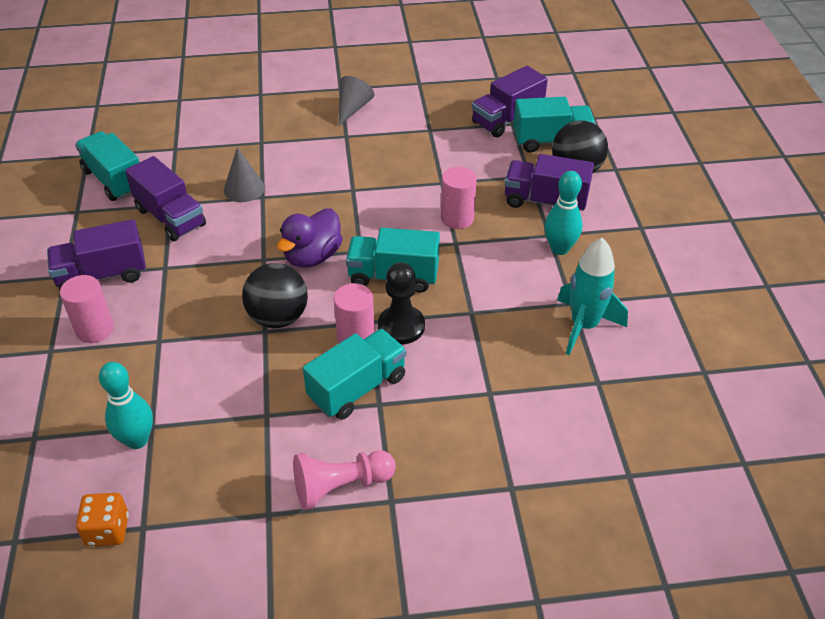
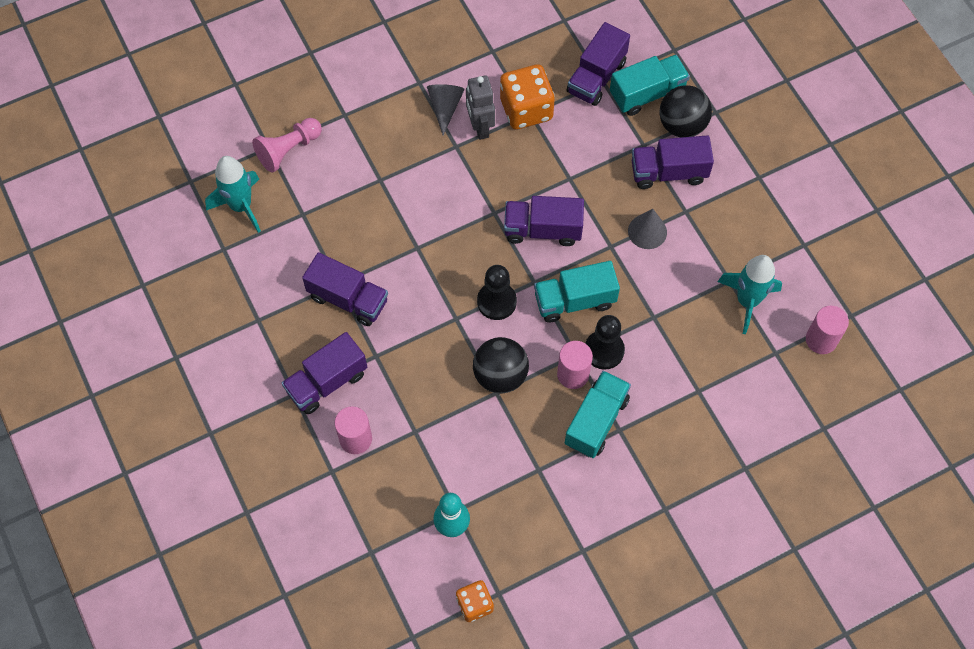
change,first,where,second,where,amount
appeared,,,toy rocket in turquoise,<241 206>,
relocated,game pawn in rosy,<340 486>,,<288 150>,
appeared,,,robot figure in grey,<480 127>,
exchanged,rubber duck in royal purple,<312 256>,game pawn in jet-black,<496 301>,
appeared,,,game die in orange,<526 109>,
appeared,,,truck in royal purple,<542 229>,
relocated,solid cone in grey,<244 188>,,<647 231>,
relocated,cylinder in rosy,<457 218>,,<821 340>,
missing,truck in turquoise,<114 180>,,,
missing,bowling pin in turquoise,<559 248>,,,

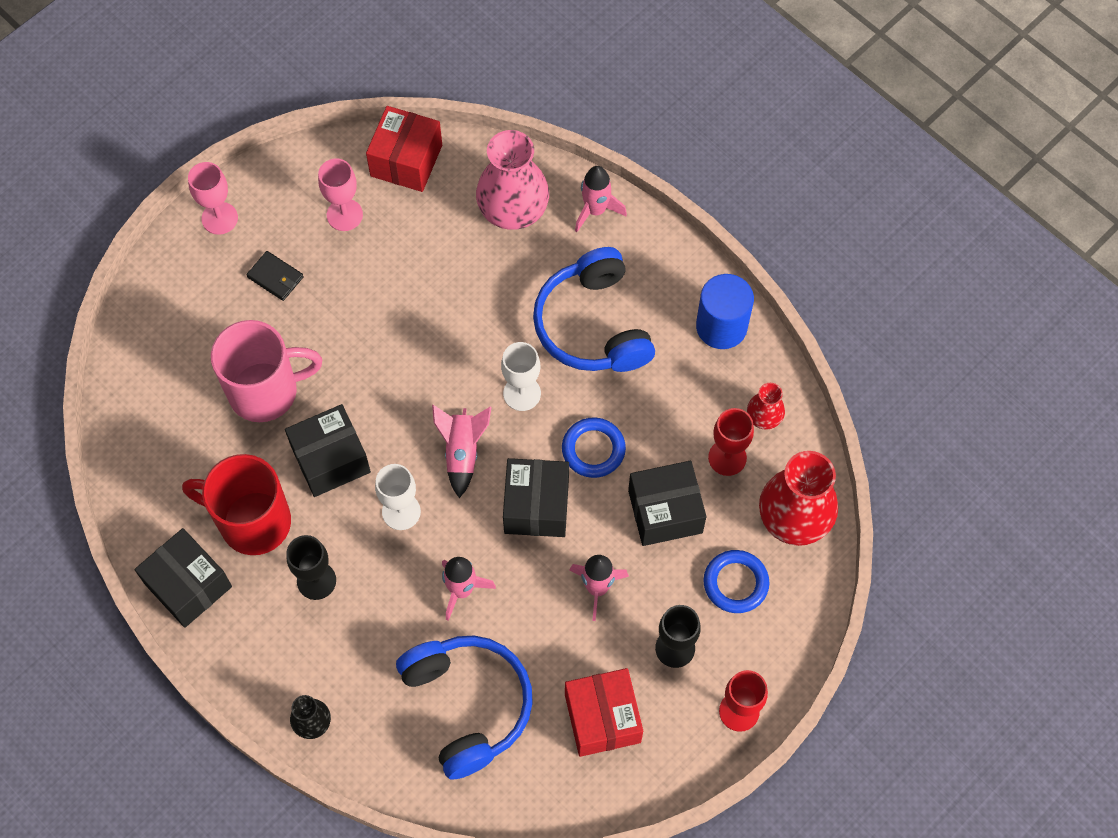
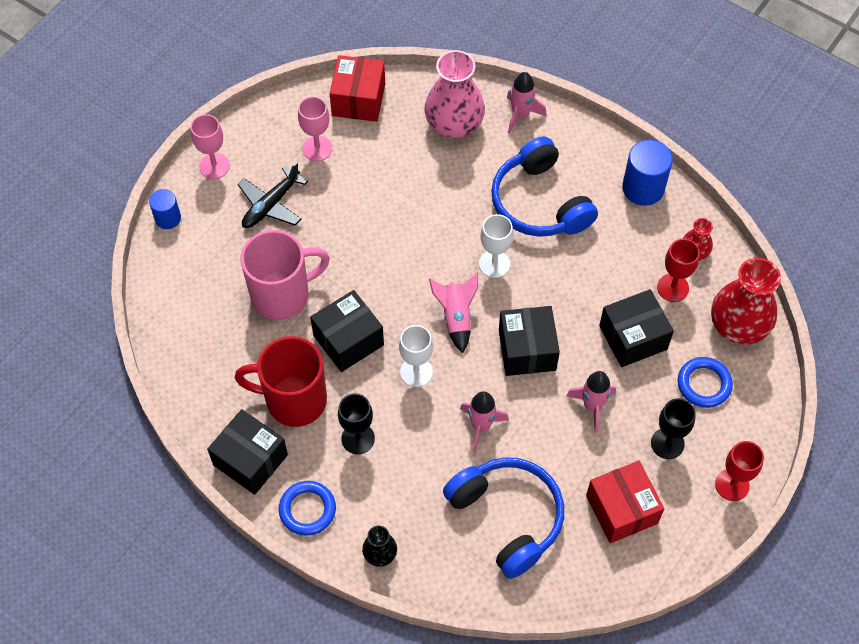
change,first,where,second,where,amount
appeared,,,cylinder in cobalt,<168 218>,
exchanged,wallet in jet-black,<275 277>,toy plane in jet-black,<271 205>,
relocated,torus in cobalt,<593 449>,,<307 510>,

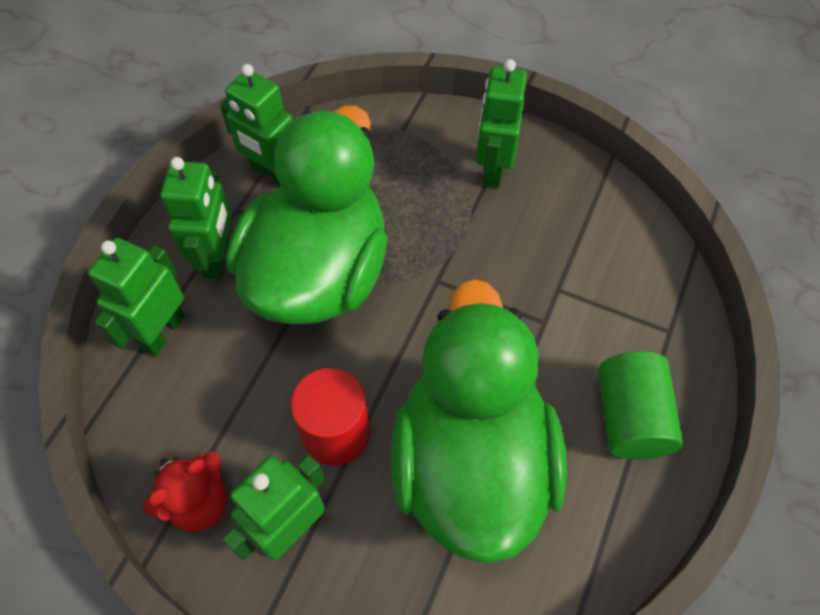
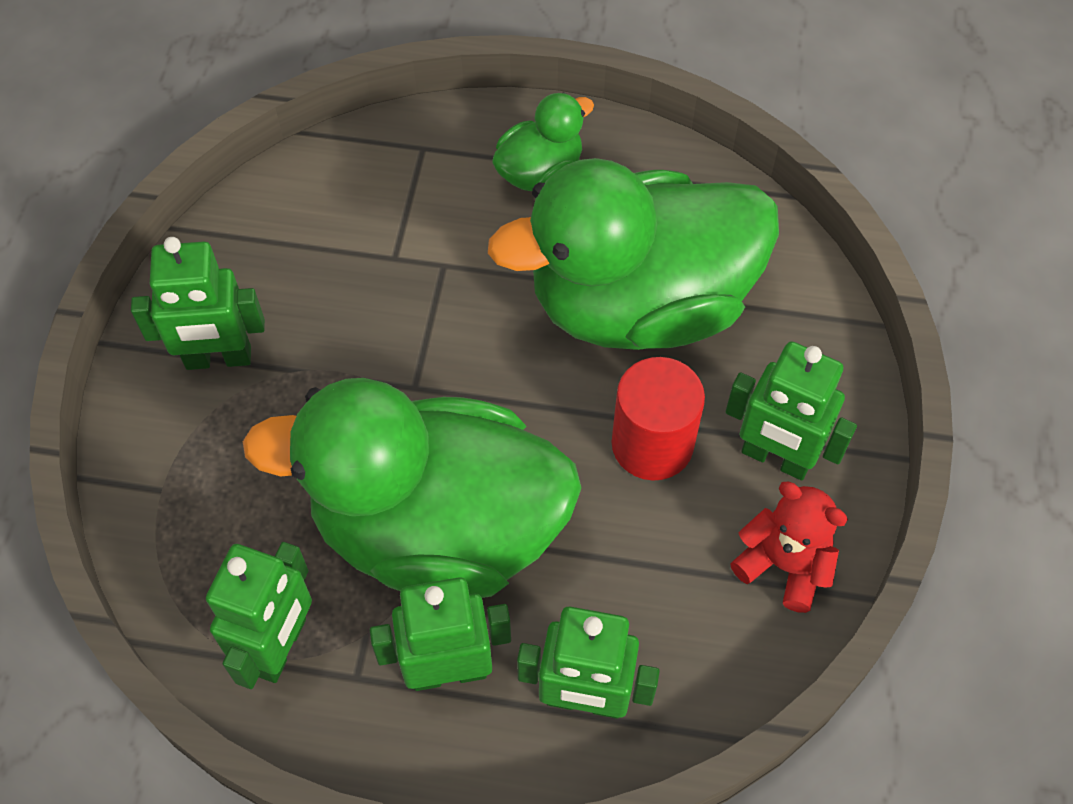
change,first,where,second,where,amount
exchanged,cylinder in leaf-green,<630 418>,rubber duck in leaf-green,<540 172>,

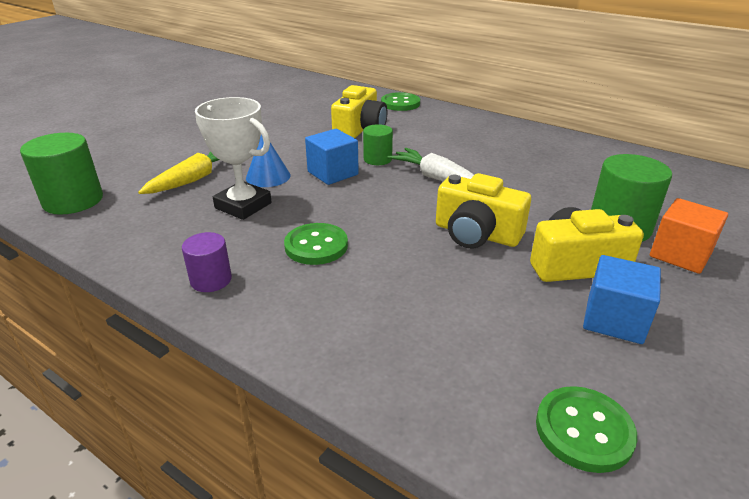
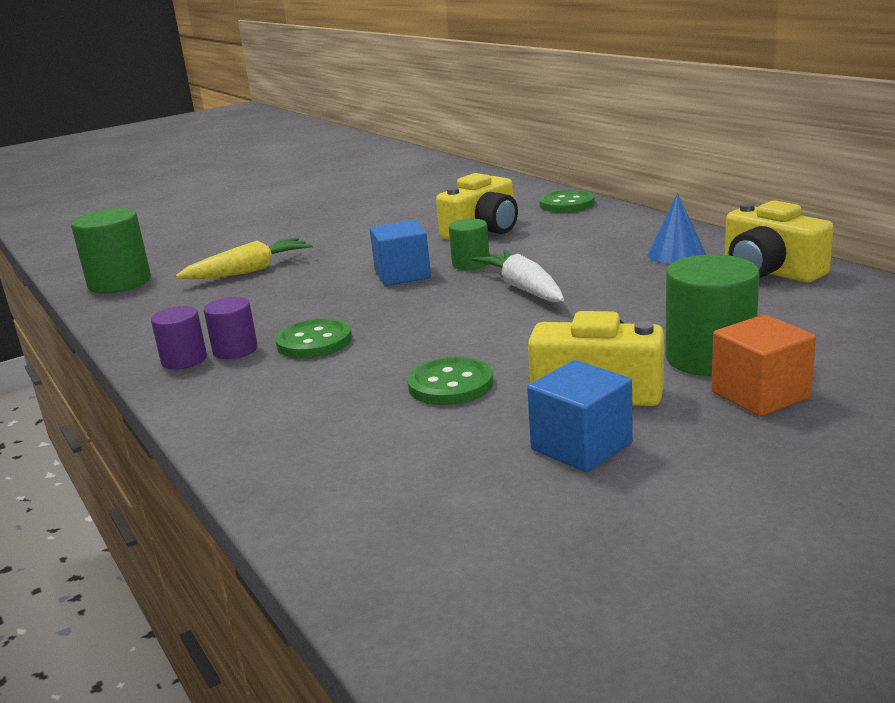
change,first,where,second,where,amount
appeared,,,cylinder in royal purple,<235 350>,
relocated,button in leaf-green,<584 430>,,<450 384>,
relocated,solid cone in cobalt,<268 176>,,<676 254>,
relocated,compact camera in yellow,<476 234>,,<770 271>,
missing,award cup in pure white,<243 205>,,,

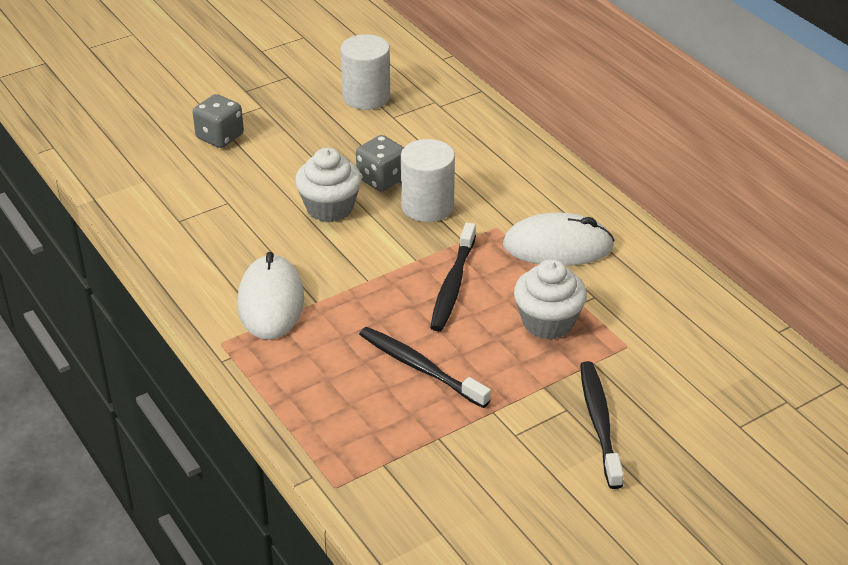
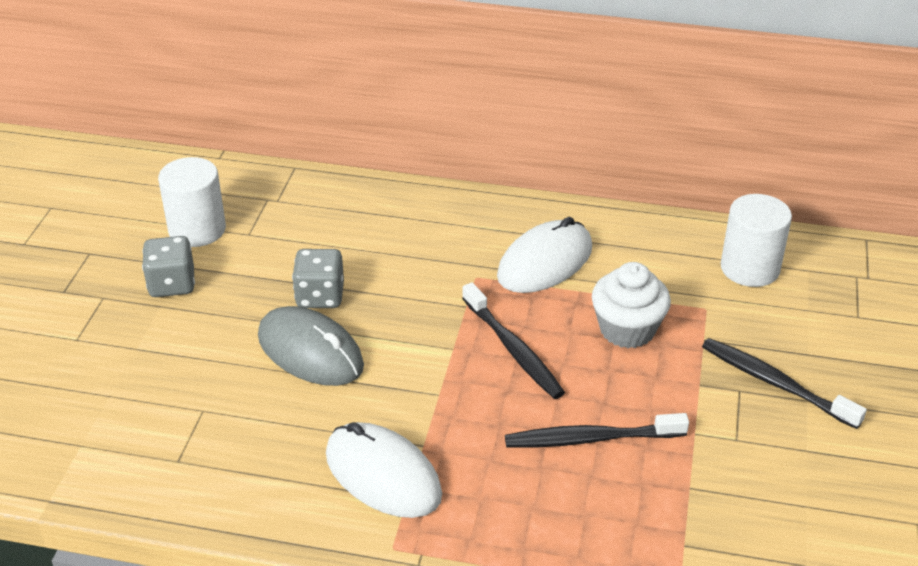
change,first,where,second,where,amount
relocated,game die in grey,<220 137>,,<172 284>,
exchanged,fairy cake in pure white,<329 208>,computer mouse in grey,<310 351>,
relocated,cylinder in pure white,<427 206>,,<750 268>,

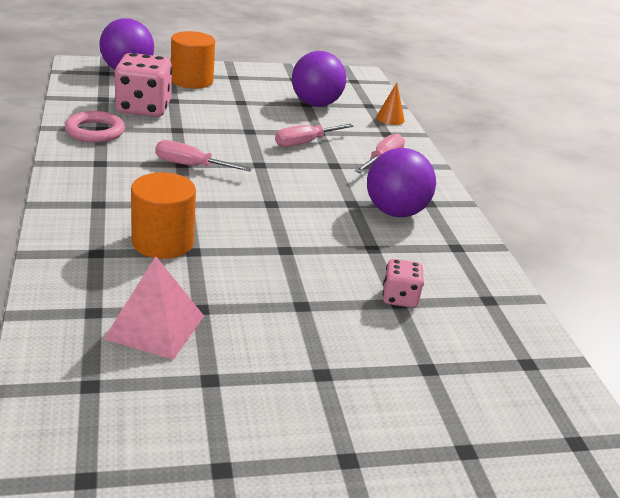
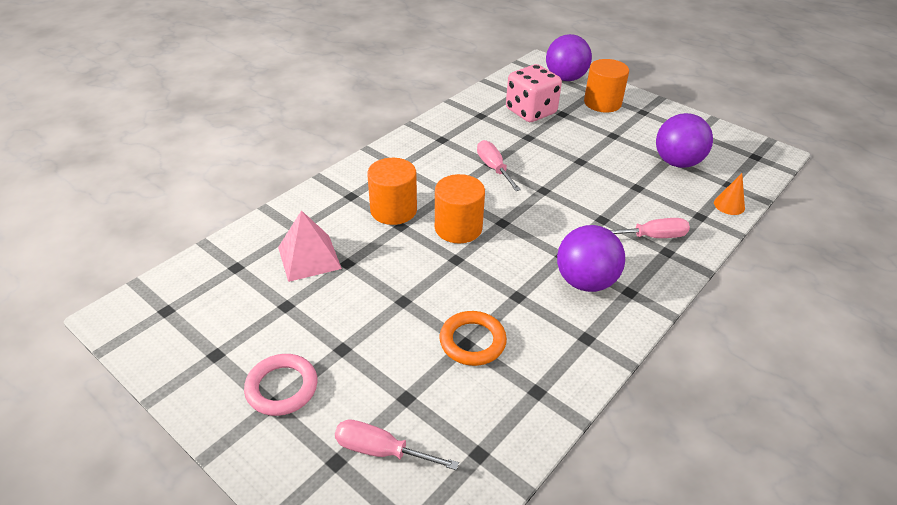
change,first,where,second,where,amount
relocated,torus in rosy,<95 131>,,<282 387>,
relocated,screwdriver in rosy,<304 143>,,<381 450>,
appeared,,,cylinder in orange,<458 228>,
exchanged,game die in rosy,<399 298>,torus in orange,<472 341>,

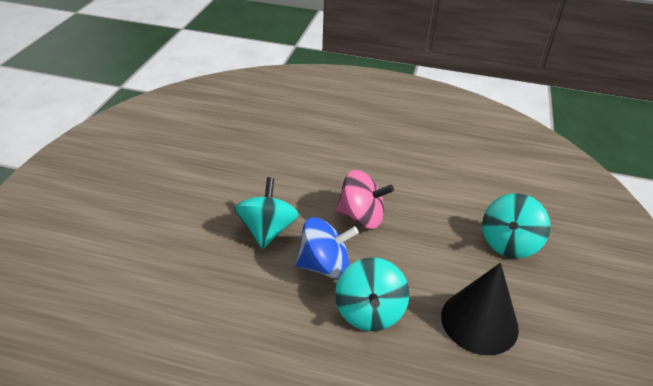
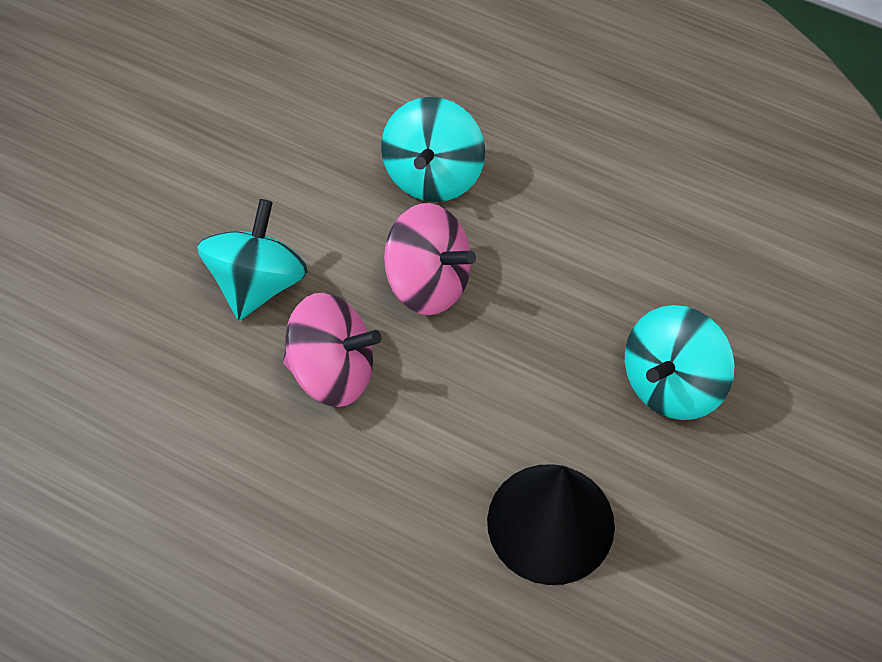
change,first,where,second,where,amount
colour,spinning top in cobalt,<324 266>,spinning top in rosy,<333 370>,
relocated,spinning top in turquoise,<369 312>,,<433 174>,

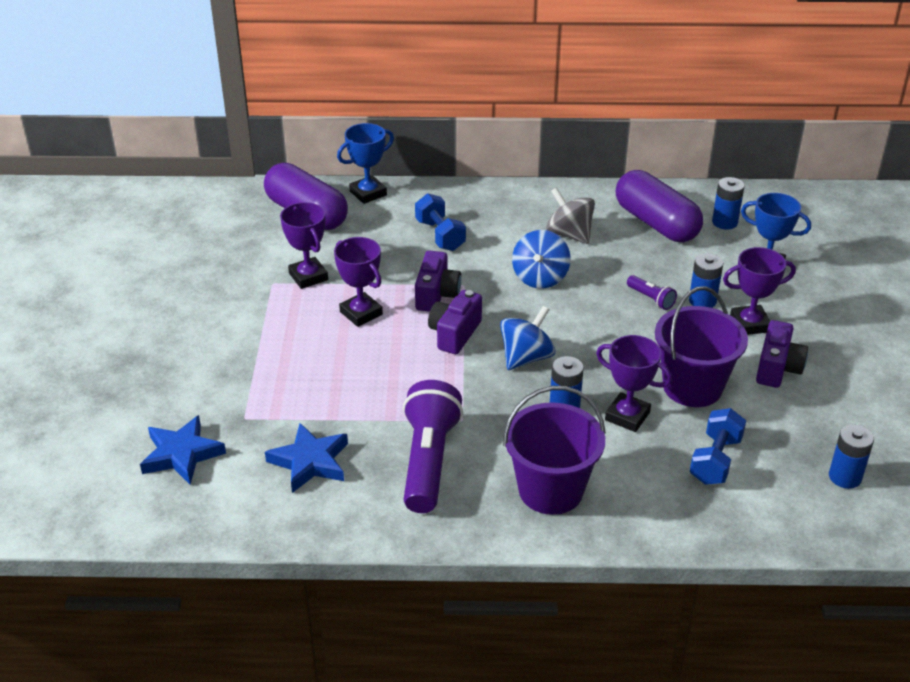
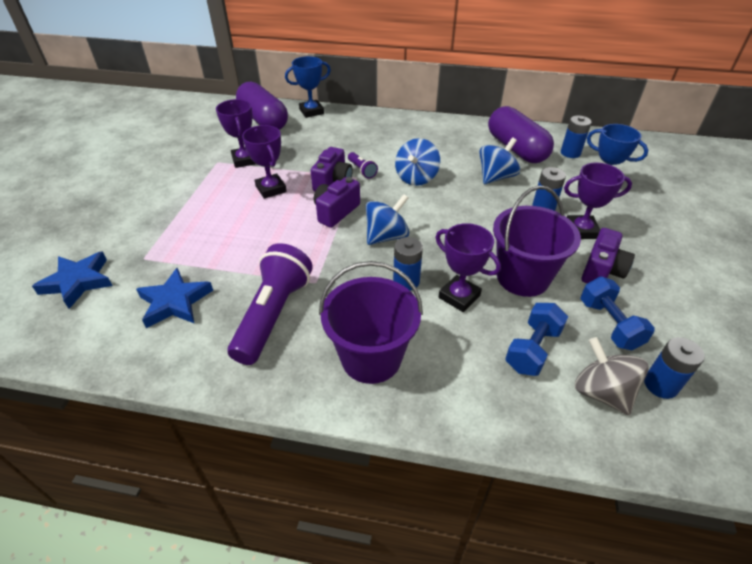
change,first,where,second,where,amount
relocated,flashlight in royal purple,<651 299>,,<362 170>,
appeared,,,spinning top in cobalt,<496 177>,
relocated,spinning top in grey,<569 234>,,<601 392>,
relocated,dumbbell in cobalt,<440 235>,,<609 324>,

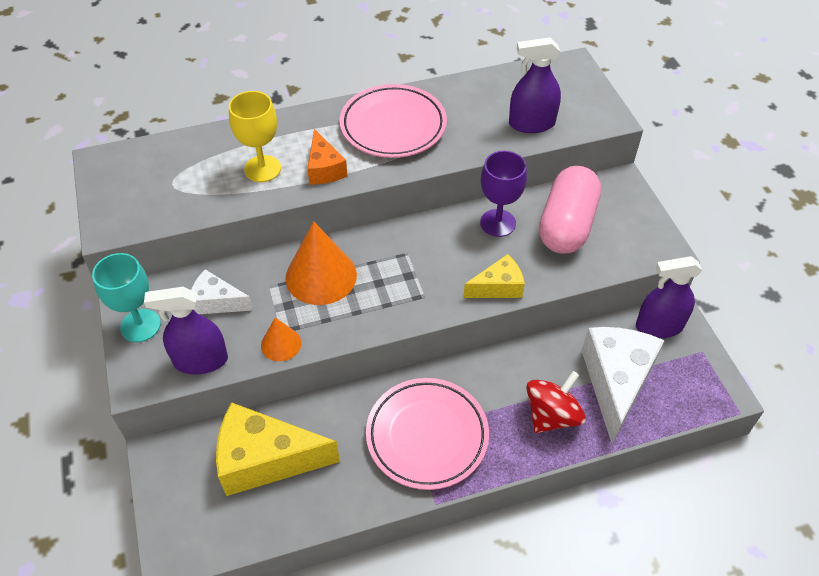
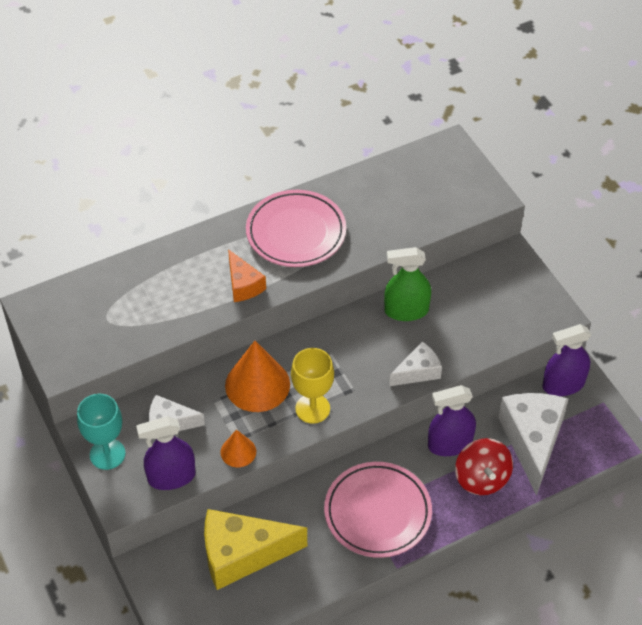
change,first,where,second,where,amount
relocated,chalice in yellow,<262 169>,,<312 408>,
exchanged,chalice in royal purple,<498 223>,spray bottle in leaf-green,<406 311>,
colour,cheese in yellow,<498 287>,cheese in pure white,<418 372>,
relocated,spray bottle in royal purple,<531 124>,,<450 444>,
spun,spinning top in scarlet,<552 415>,,<481 478>,135 degrees clockwise
missing,capsule in rosy,<566 225>,,,

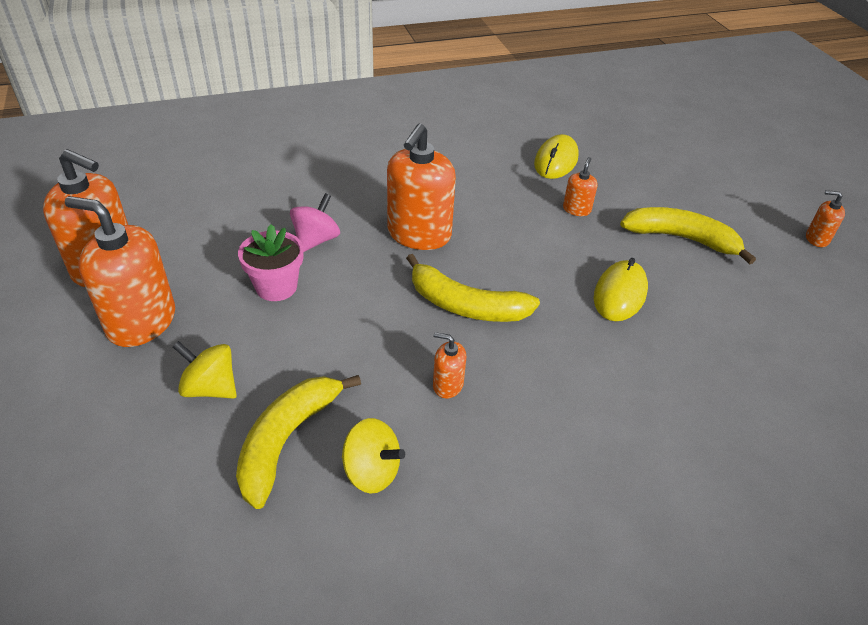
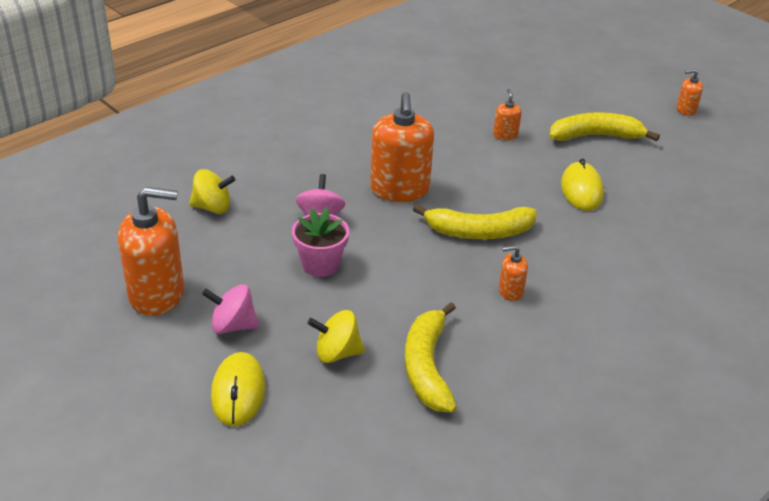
change,first,where,second,where,amount
relocated,spinning top in yellow,<371 471>,,<212 207>,
exchanged,soap dispenser in orange,<141 322>,spinning top in rosy,<233 326>,
relocated,computer mouse in yellow,<556 161>,,<238 392>,

